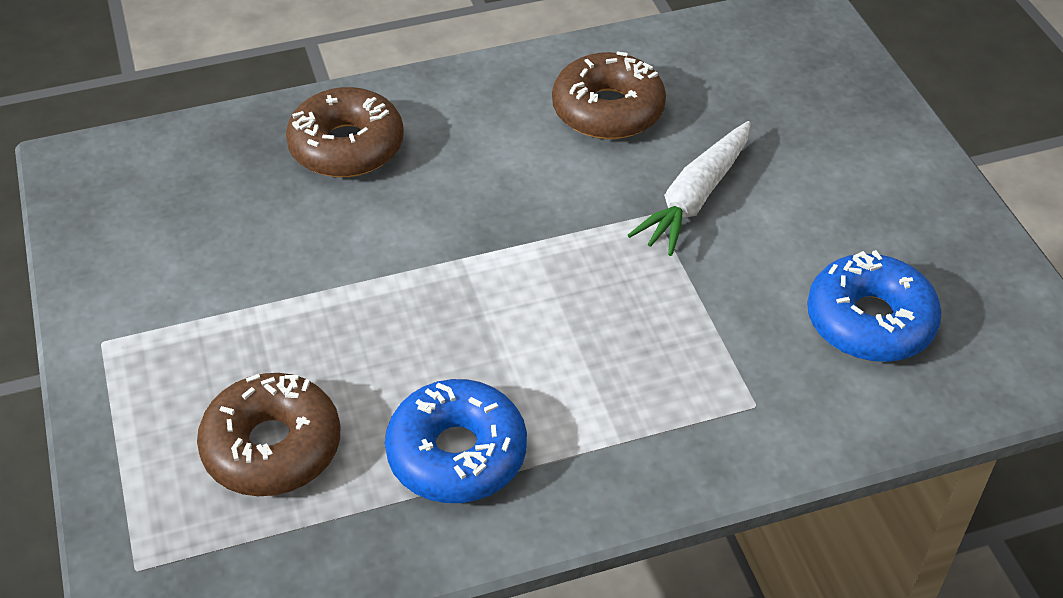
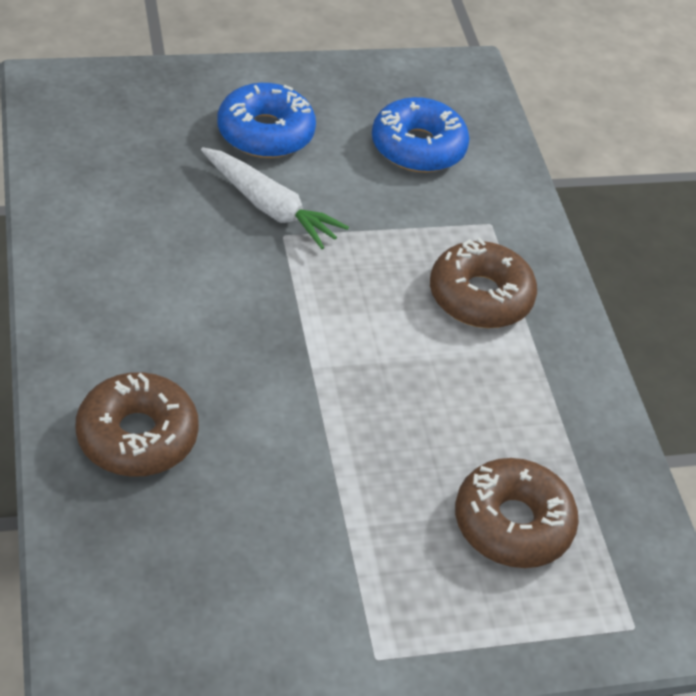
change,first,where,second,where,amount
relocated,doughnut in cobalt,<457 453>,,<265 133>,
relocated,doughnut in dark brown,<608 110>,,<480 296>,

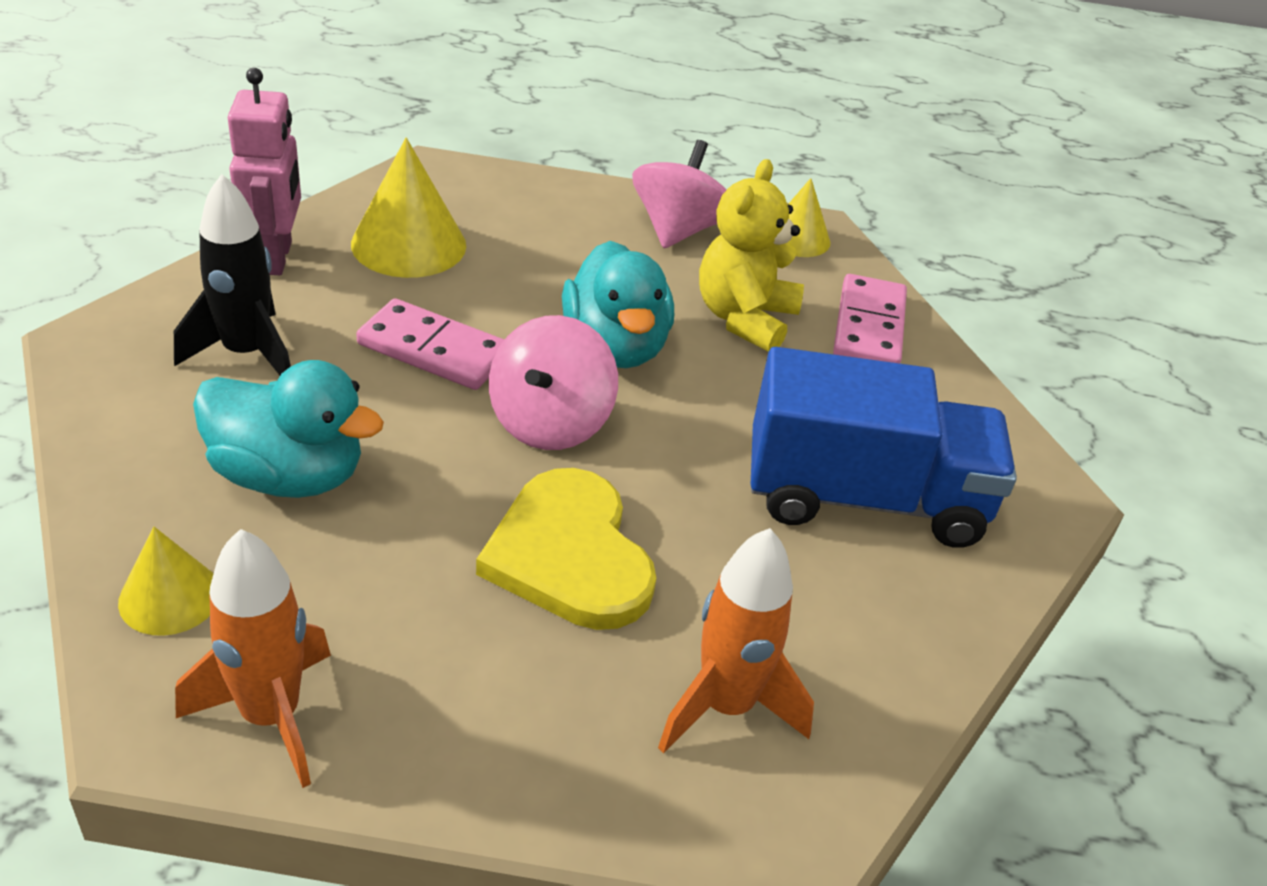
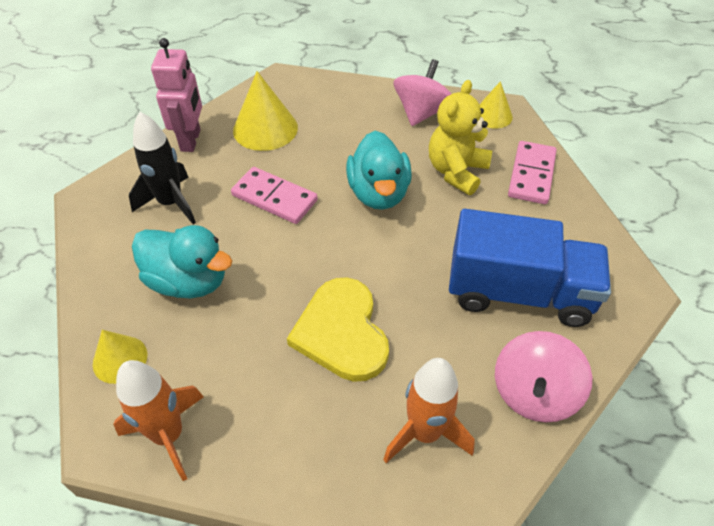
change,first,where,second,where,amount
relocated,spinning top in rosy,<550 422>,,<534 393>,

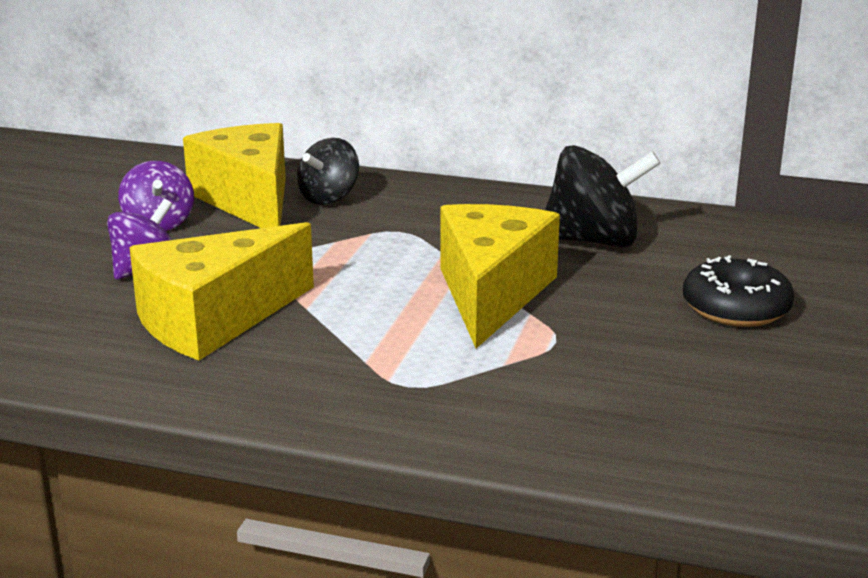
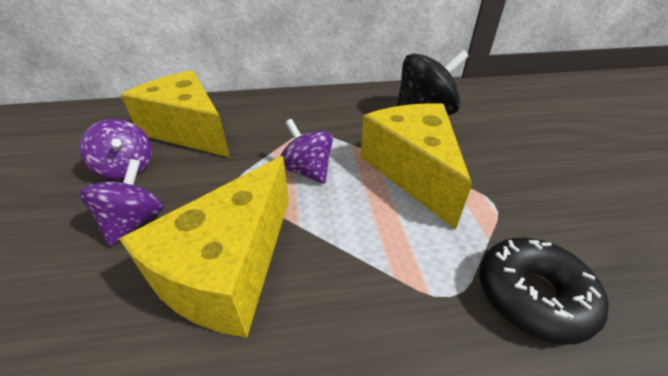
change,first,where,second,where,amount
appeared,,,spinning top in royal purple,<307 171>,
relocated,doughnut in jet-black,<736 308>,,<532 295>,
missing,spinning top in jet-black,<329 198>,,,

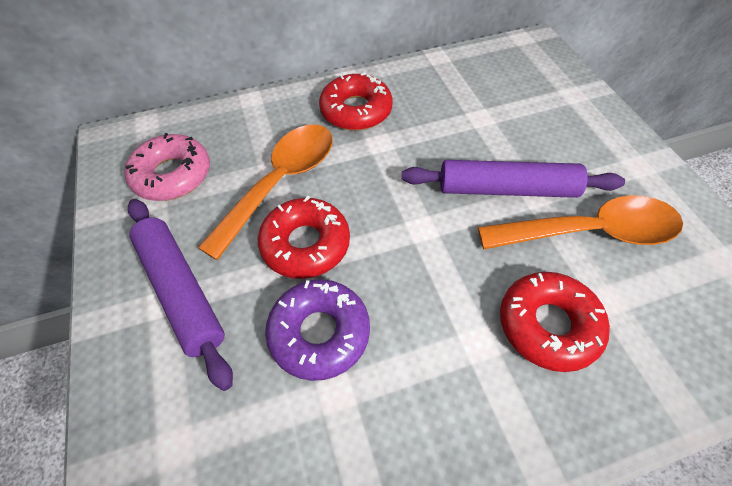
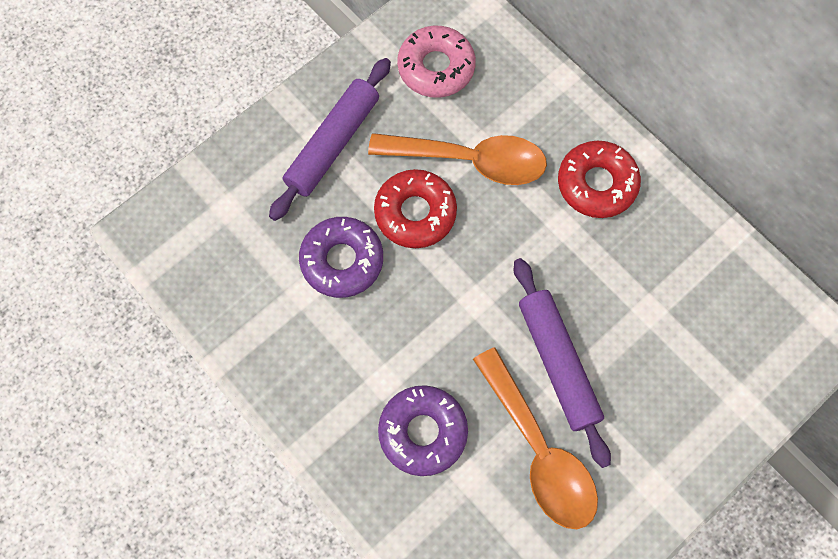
change,first,where,second,where,amount
colour,doughnut in scarlet,<548 325>,doughnut in royal purple,<423 432>,

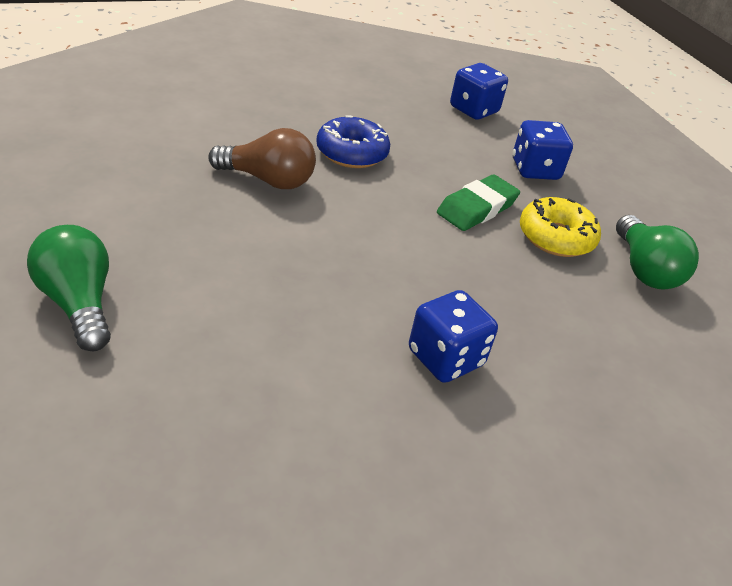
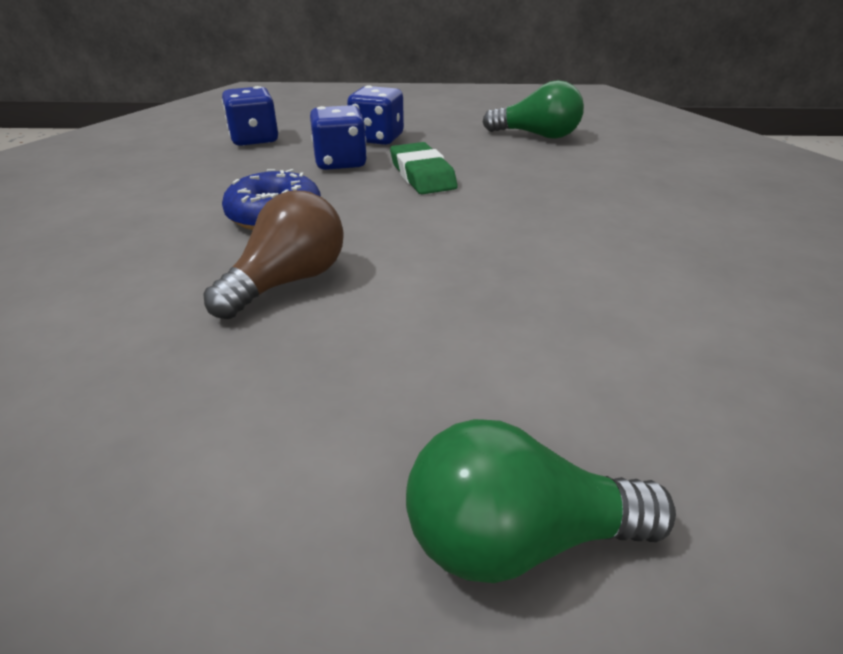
change,first,where,second,where,amount
relocated,game die in cobalt,<445 358>,,<340 162>,
missing,doughnut in yellow,<556 237>,,,

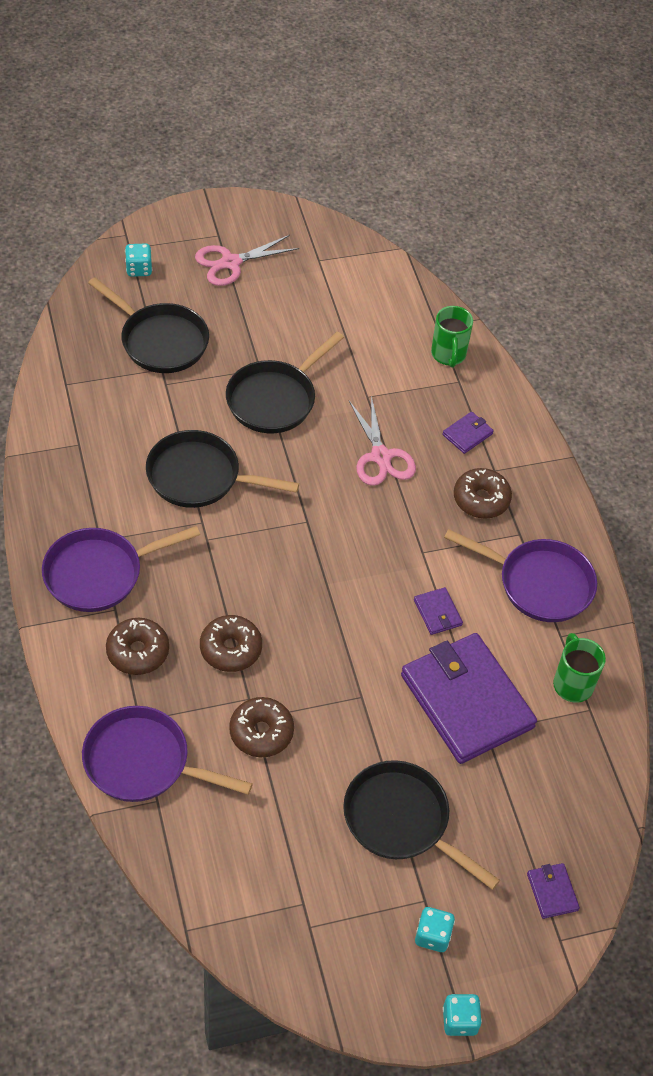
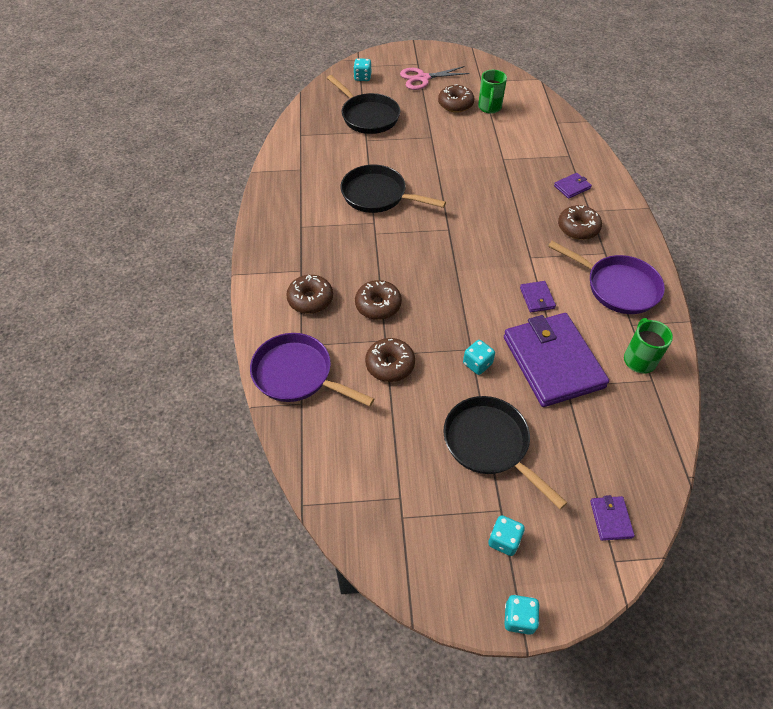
change,first,where,second,where,amount
appeared,,,doughnut in dark brown,<455 104>,
appeared,,,game die in turquoise,<477 364>,
relocated,mug in leaf-green,<448 355>,,<489 108>,
missing,frying pan in royal purple,<99 573>,,,
missing,frying pan in jet-black,<275 399>,,,
missing,shears in rosy,<381 456>,,,

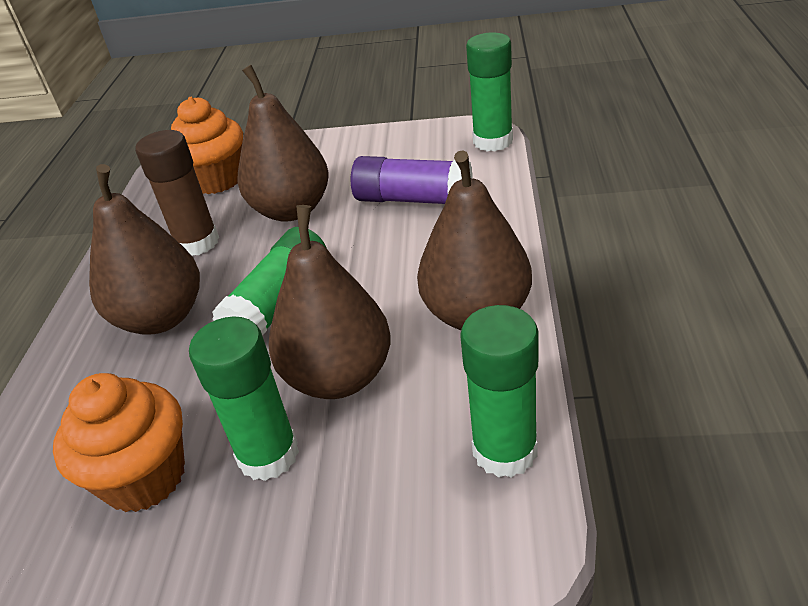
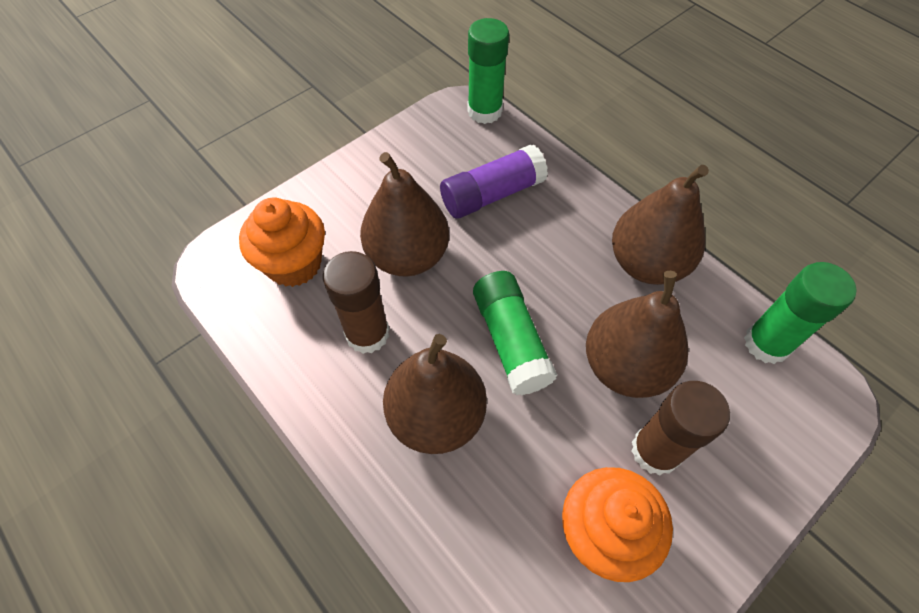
change,first,where,second,where,amount
colour,glue in leaf-green,<268 455>,glue in dark brown,<655 450>,

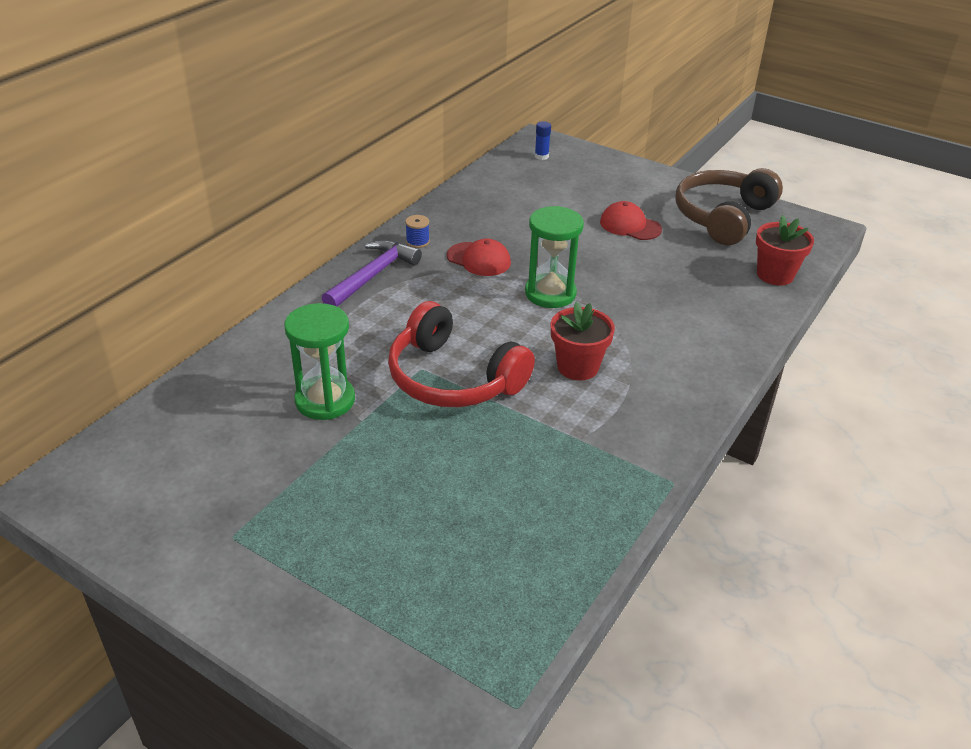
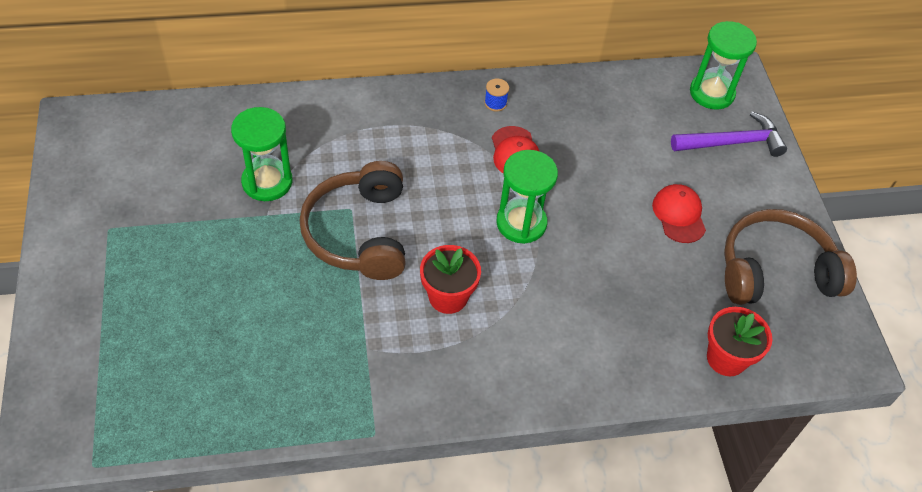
change,first,where,second,where,amount
colour,headphones in scarlet,<453 378>,headphones in dark brown,<359 233>,
relocated,claw hammer in royal purple,<372 276>,,<732 142>,
exchanged,glue in cobalt,<541 156>,sandglass in leaf-green,<711 93>,

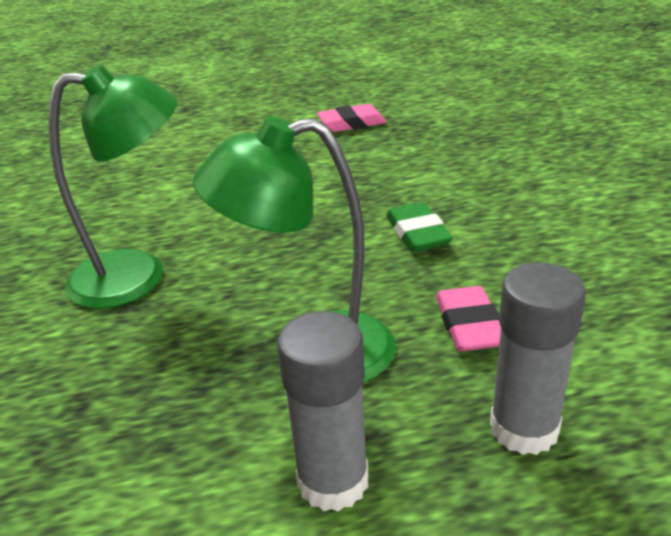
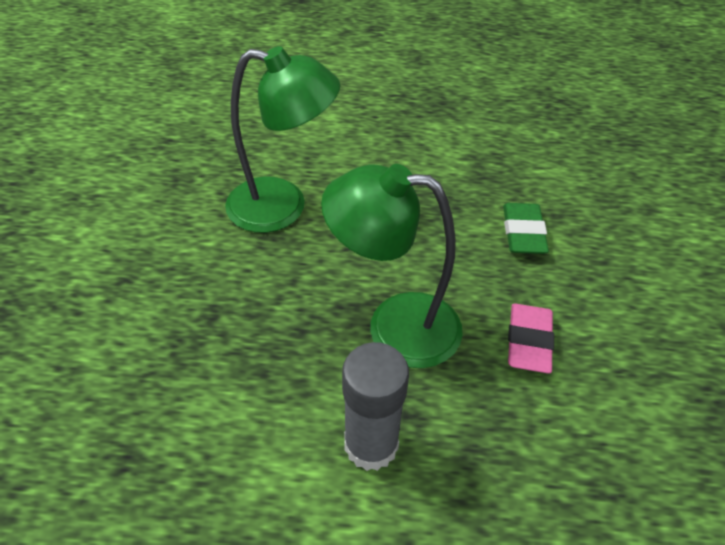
change,first,where,second,where,amount
missing,pencil eraser in rosy,<352 123>,,,
missing,glue in grey,<524 428>,,,

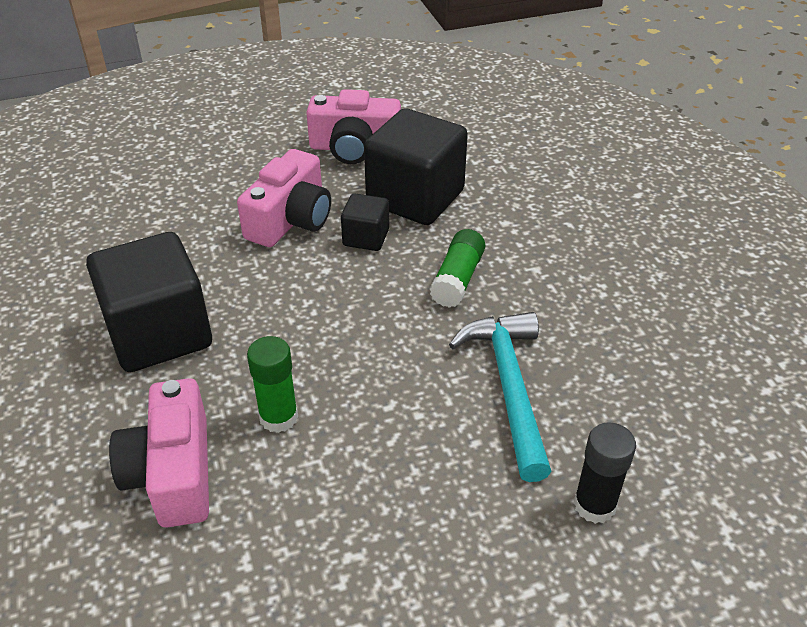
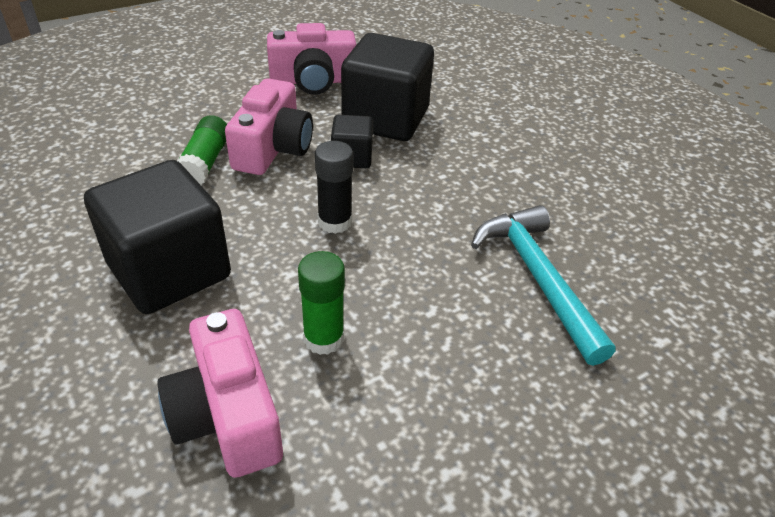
change,first,where,second,where,amount
relocated,glue in leaf-green,<457 279>,,<205 163>,
relocated,glue in jet-black,<594 505>,,<335 222>,

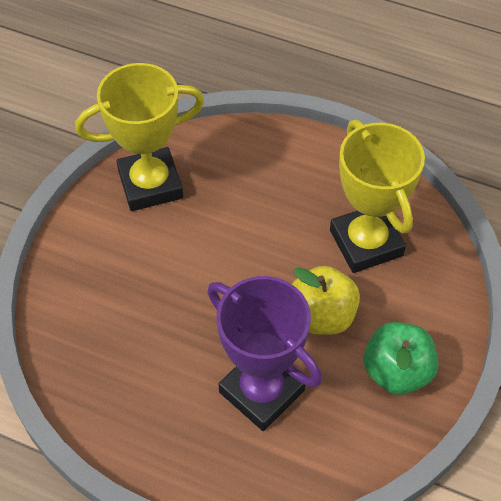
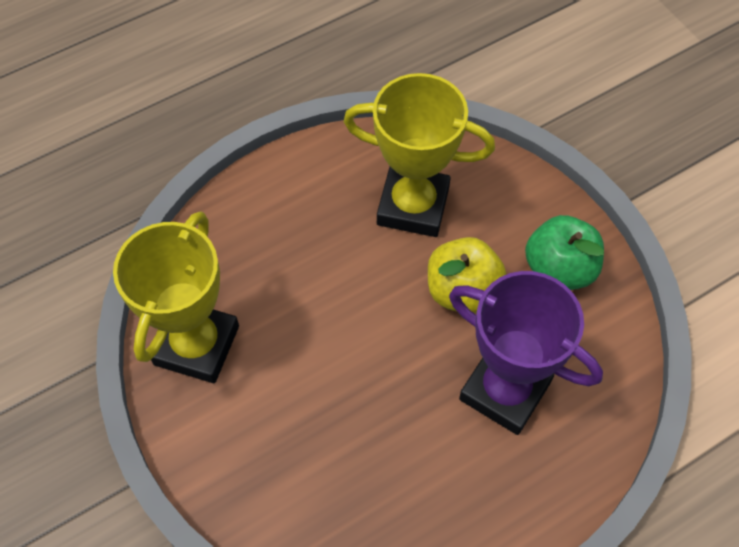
change,first,where,second,where,amount
spun,award cup in royal purple,<261 391>,,<504 391>,45 degrees clockwise

